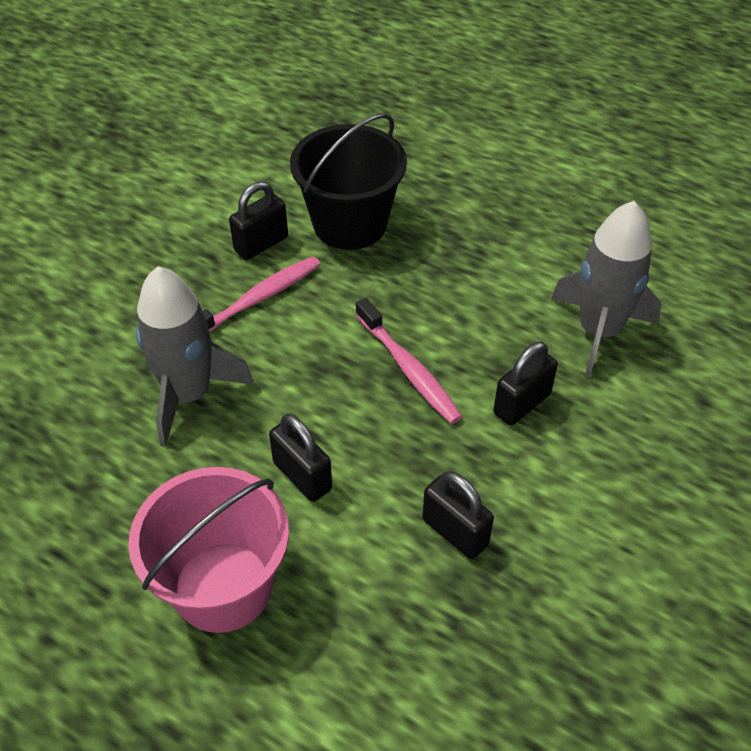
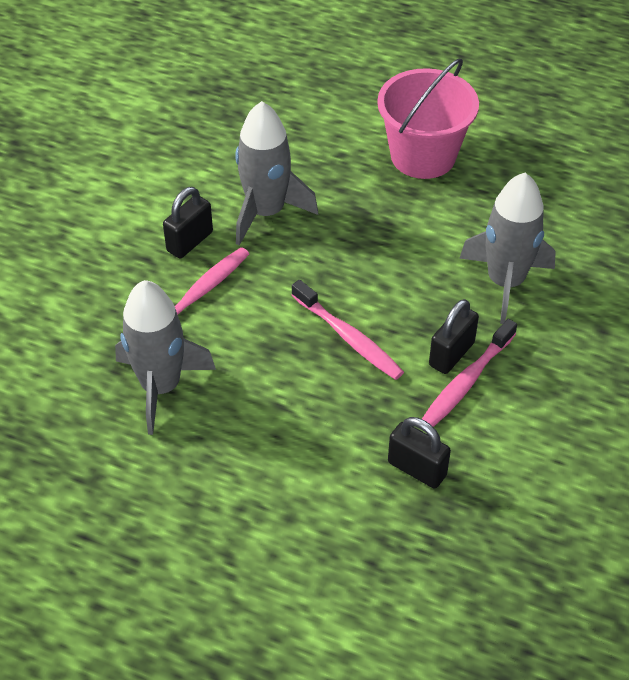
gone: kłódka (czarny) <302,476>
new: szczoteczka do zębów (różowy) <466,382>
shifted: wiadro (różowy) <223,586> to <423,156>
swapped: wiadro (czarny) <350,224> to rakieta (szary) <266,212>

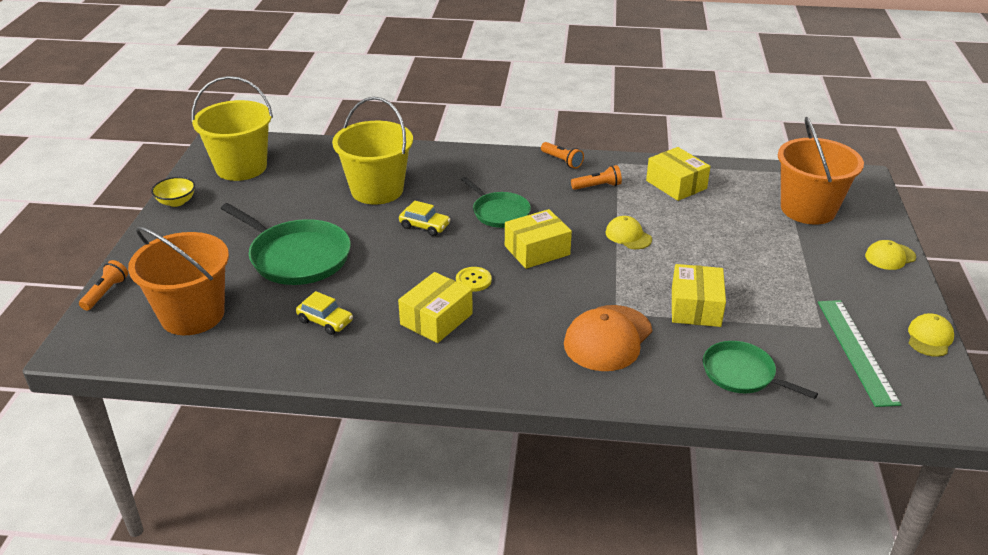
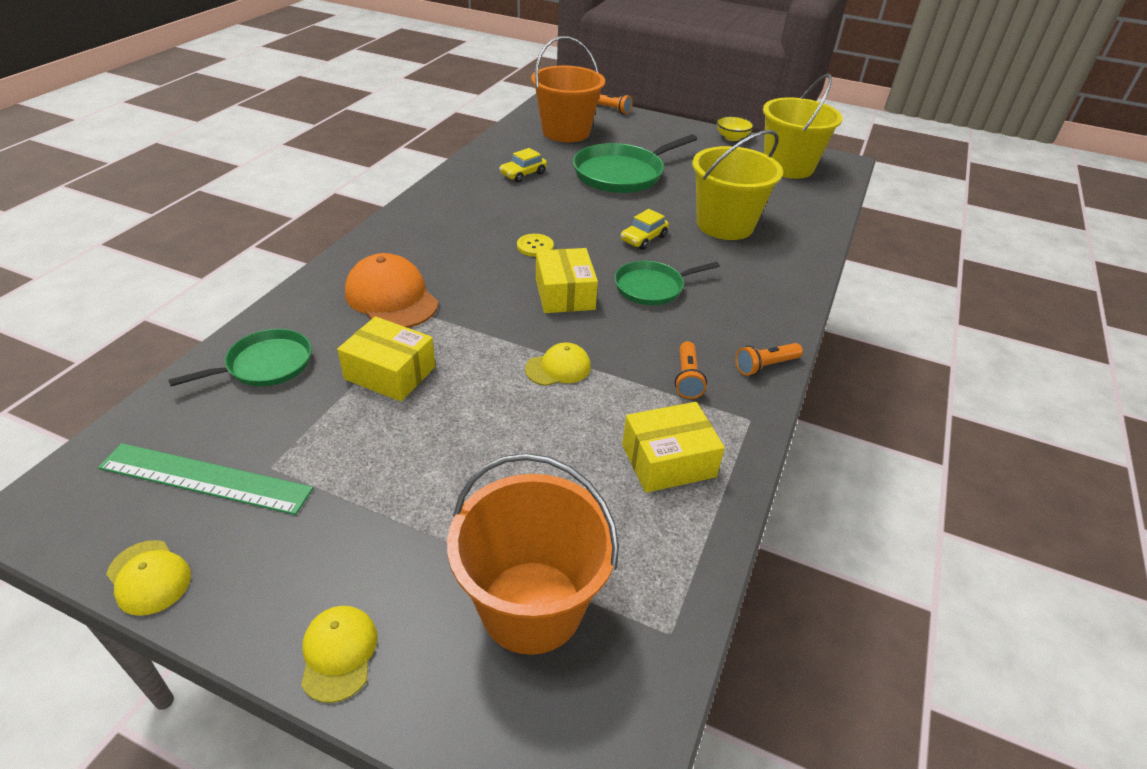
gone: pudełko (żółty) <436,319>

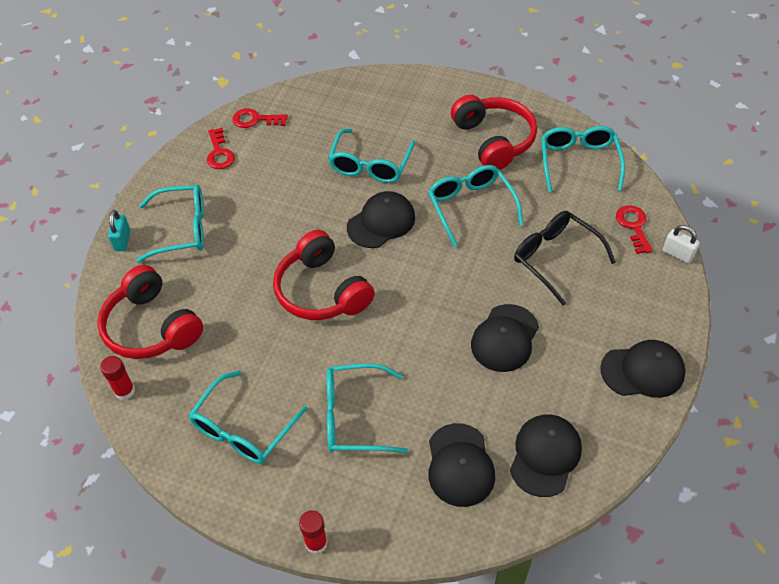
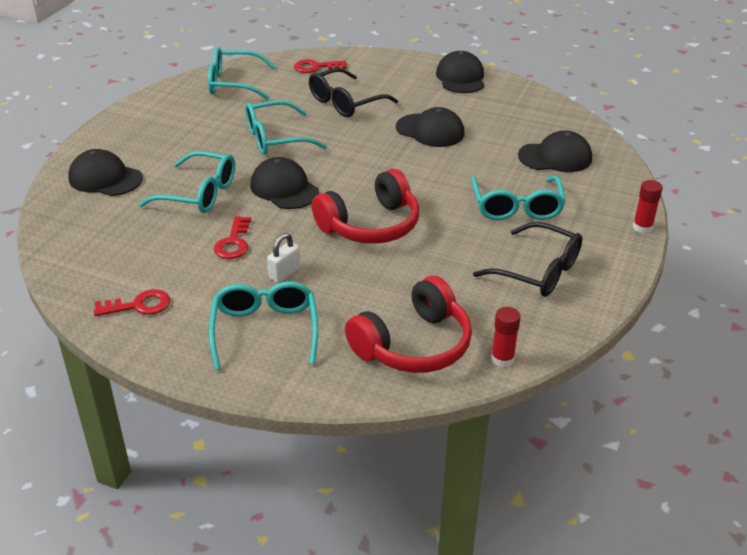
gone: słuchawki (czerwony) <494,140>; kłódka (turkusowy) <122,240>
shifted: klucz (czerwony) <255,120> to <233,242>; kłódka (biały) <677,254> to <284,273>; czapka (czarny) <545,456> to <105,178>
repainted: okulary (turkusowy) <243,429> to okulary (czarny) <538,271>

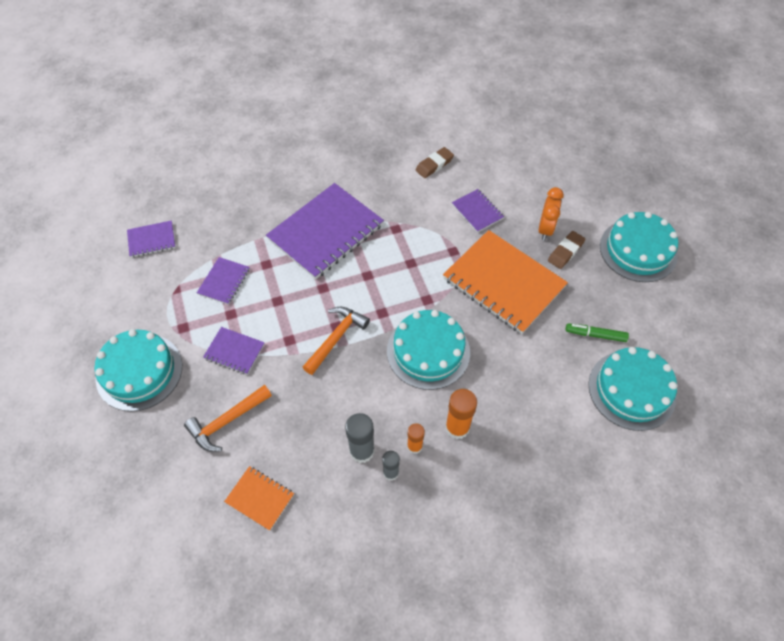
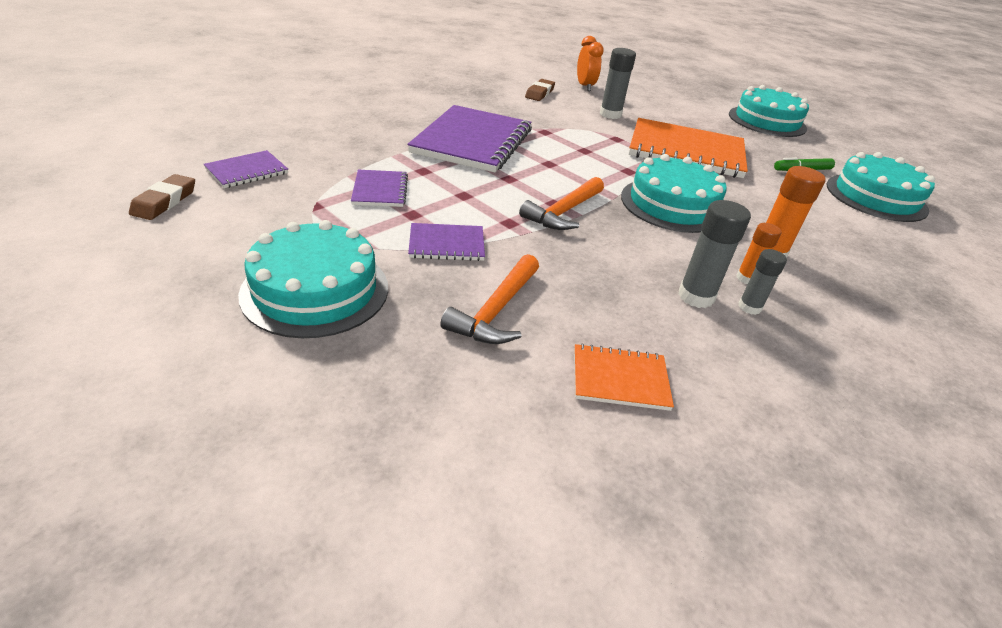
shifted: budzik (pomarańczowy) <545,229> to <585,86>; gumka do mazania (brązowy) <565,252> to <165,202>
swapped: zeszyt (fioletowy) <477,211> to klej w sztyfcie (szary) <610,114>
rotated: młotek (pomarańczowy) <336,338> = <564,212> 150 degrees counterclockwise

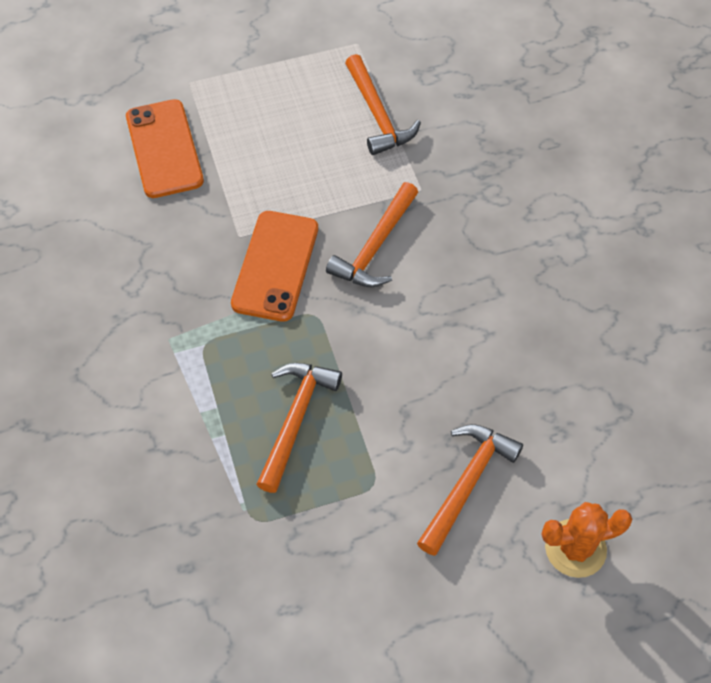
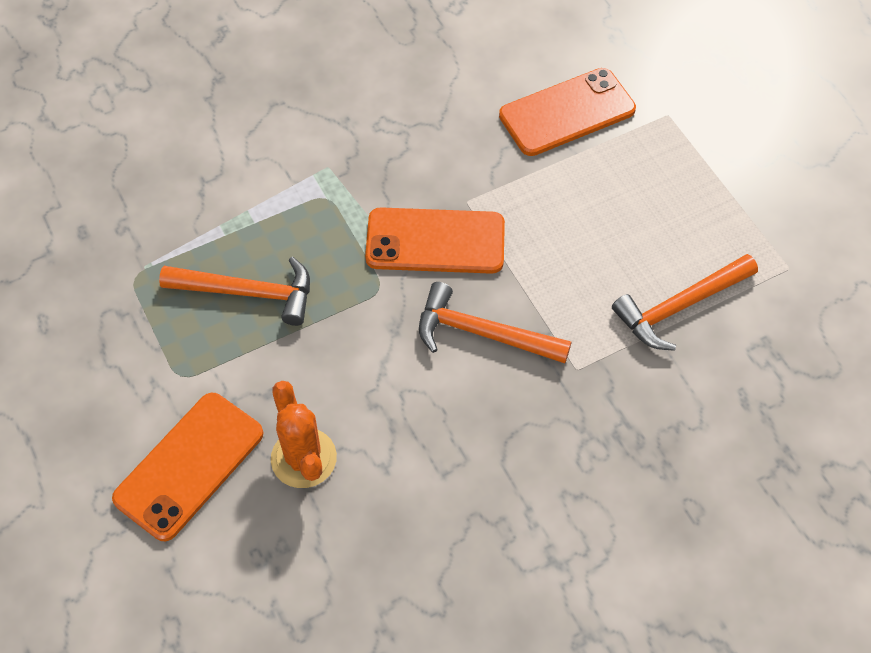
shifted: kaktus (pomarańczowy) <575,548> to <303,458>
swapped: młotek (pomarańczowy) <467,483> to telefon (pomarańczowy) <189,466>

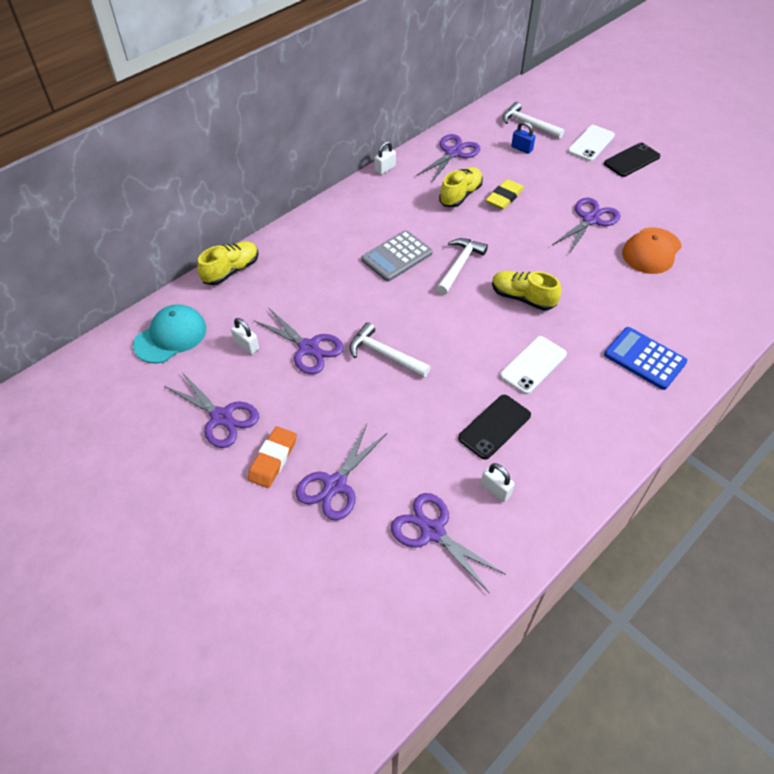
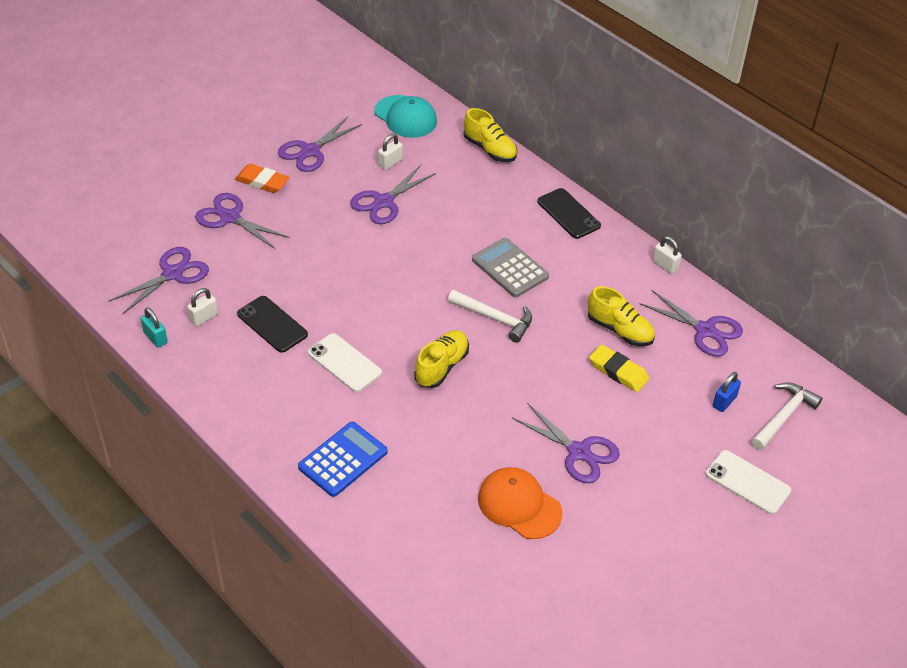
gone: młotek (biały) <384,354>
new: kłódka (turkusowy) <155,338>
shifted: telefon (czarny) <631,160> to <568,214>

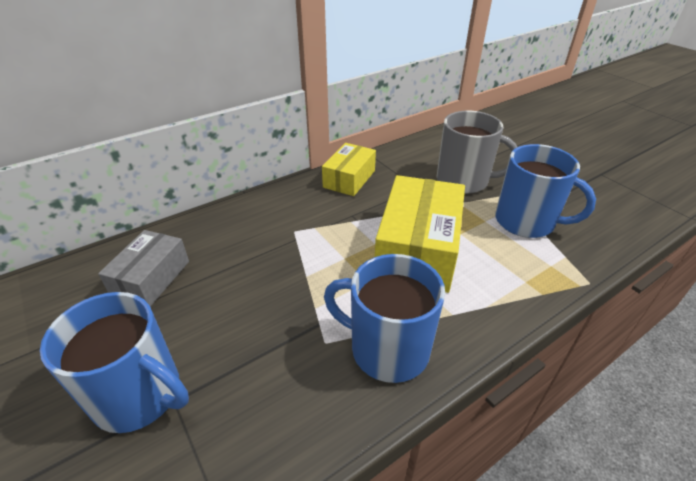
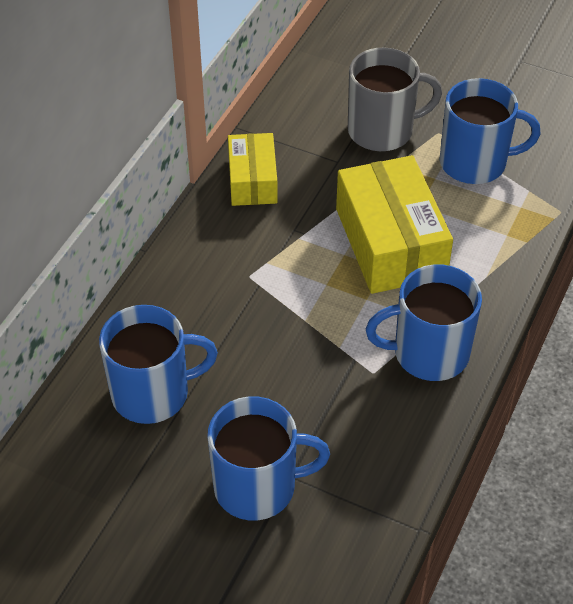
swapped: pudełko (szary) <151,278> to kubek (niebieski) <152,393>

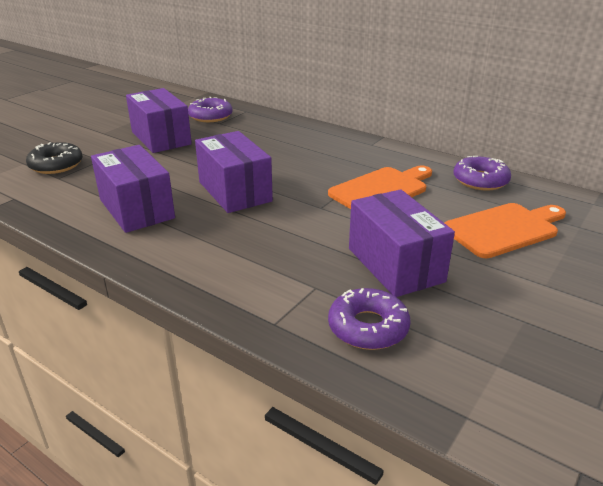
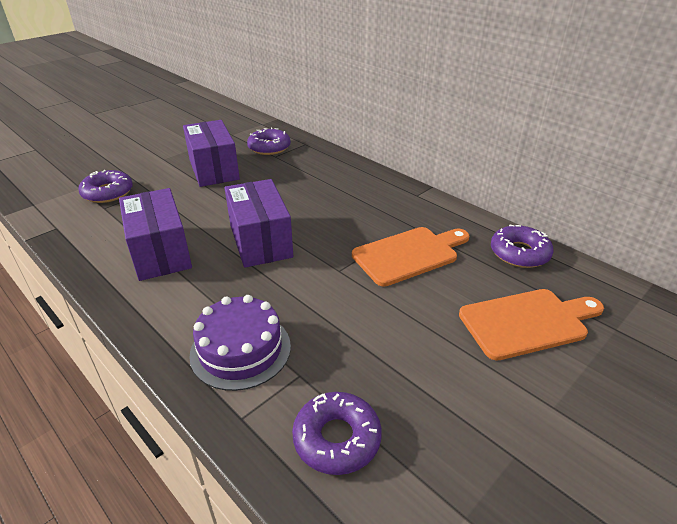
gone: pudełko (fioletowy) <395,265>
new: tort (fioletowy) <240,350>
repainted: donut (czarny) <56,165> to donut (fioletowy) <108,193>

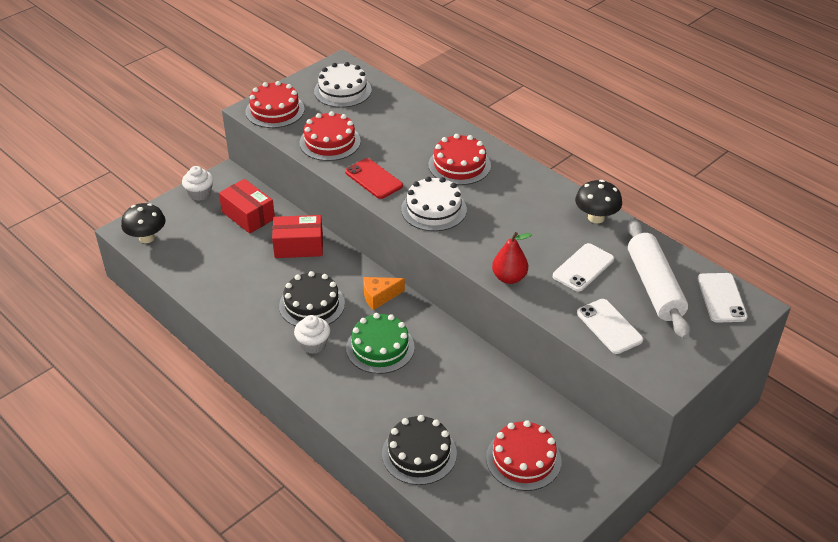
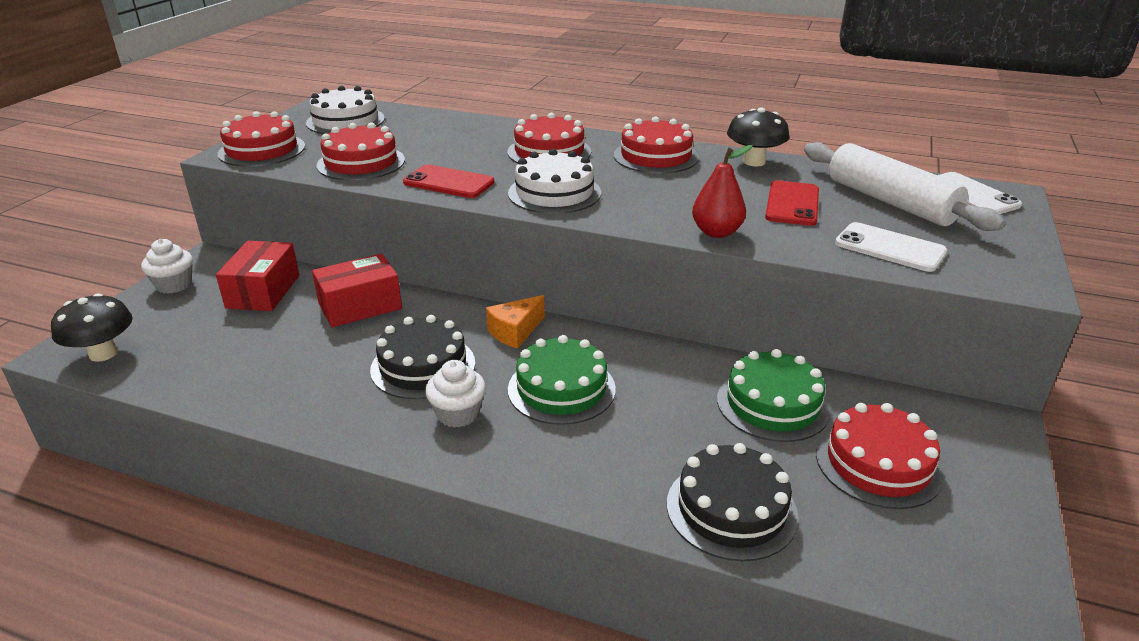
new: tort (czerwony) <656,156>; tort (zielony) <772,404>
repainted: telefon (biały) <583,268> to telefon (czerwony) <792,204>
rotated: pudełko (czerwony) <248,215> = <263,291> 75 degrees clockwise

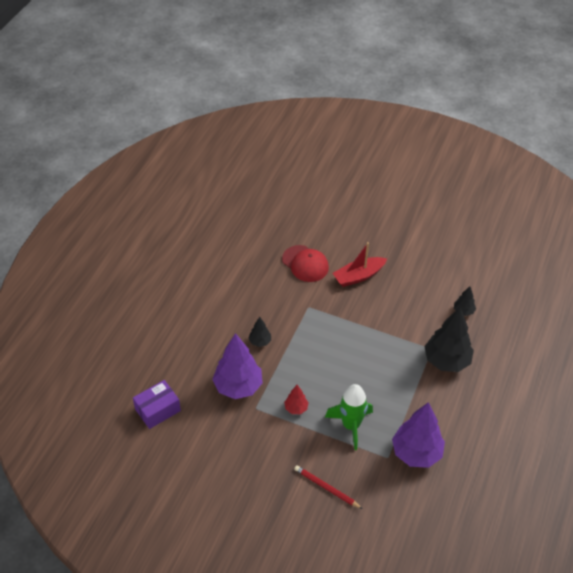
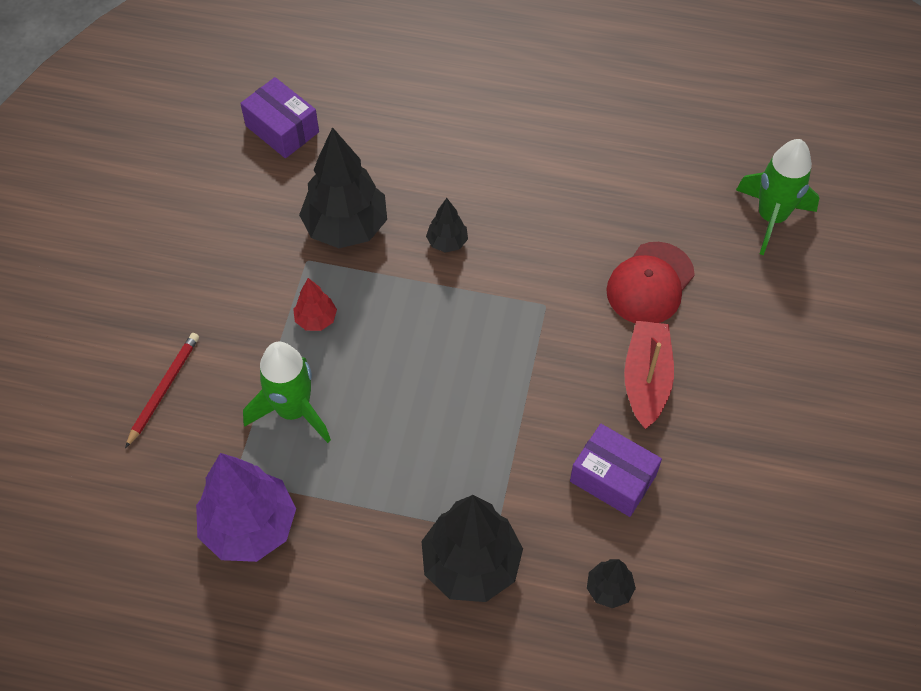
new: rakieta (zielony) <771,217>; pudełko (fioletowy) <613,478>
repainted: drzewko (fioletowy) <238,386> to drzewko (czarny) <346,227>
rotated: łódka (czerwony) <358,276> = <646,379> 45 degrees clockwise

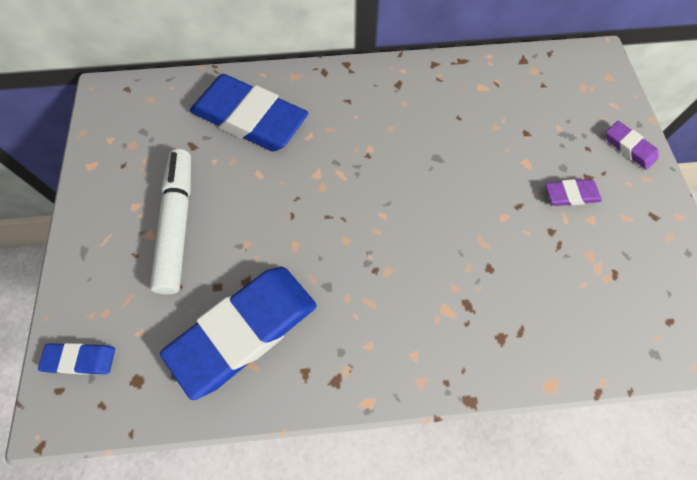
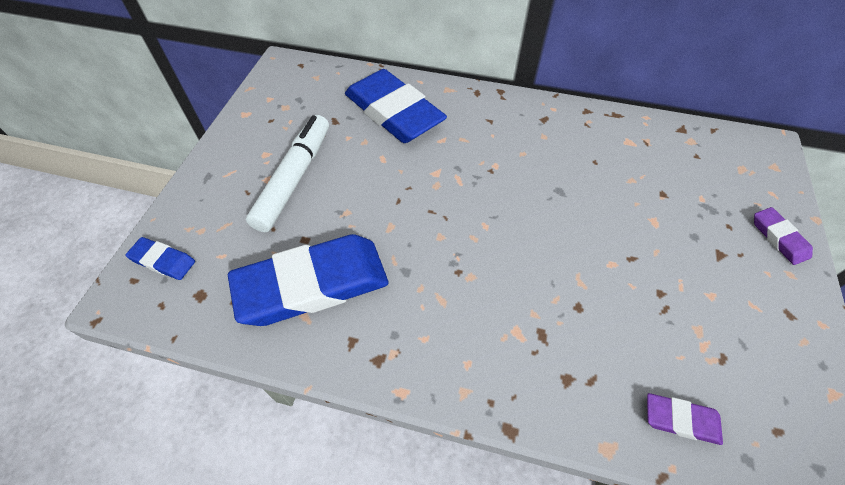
shifted: gumka do mazania (fioletowy) <571,194> to <681,420>

